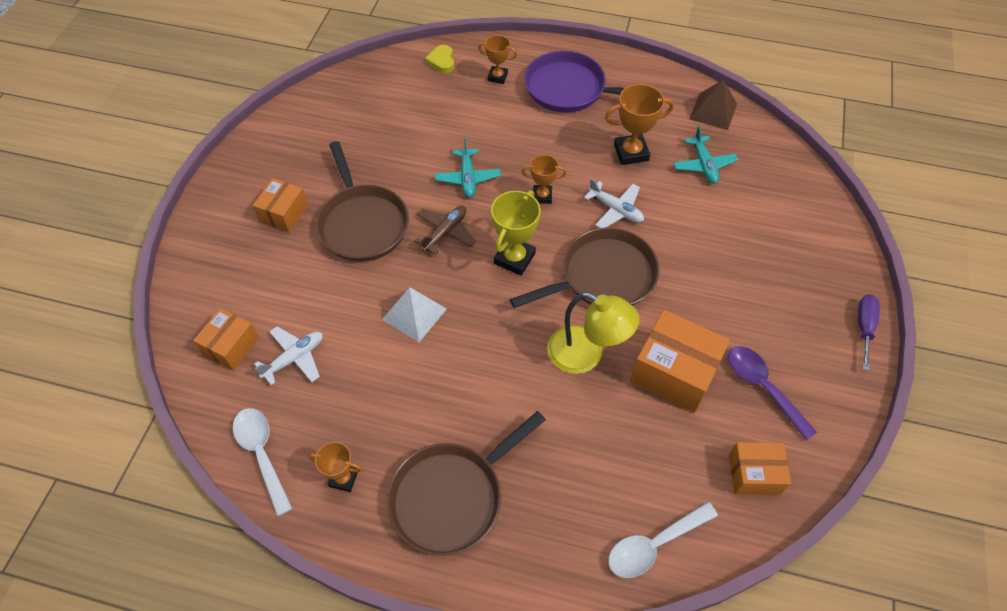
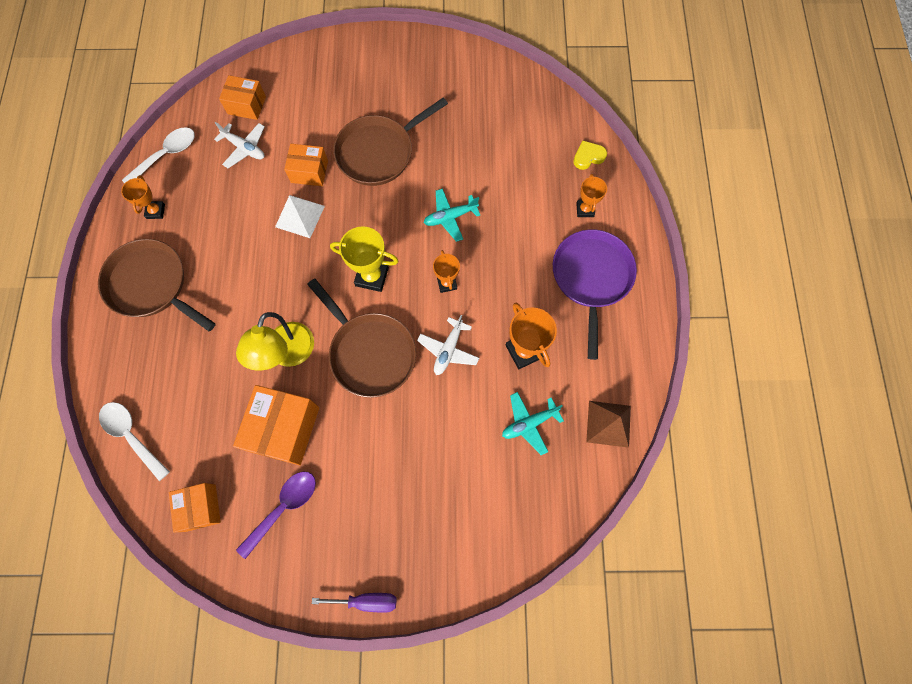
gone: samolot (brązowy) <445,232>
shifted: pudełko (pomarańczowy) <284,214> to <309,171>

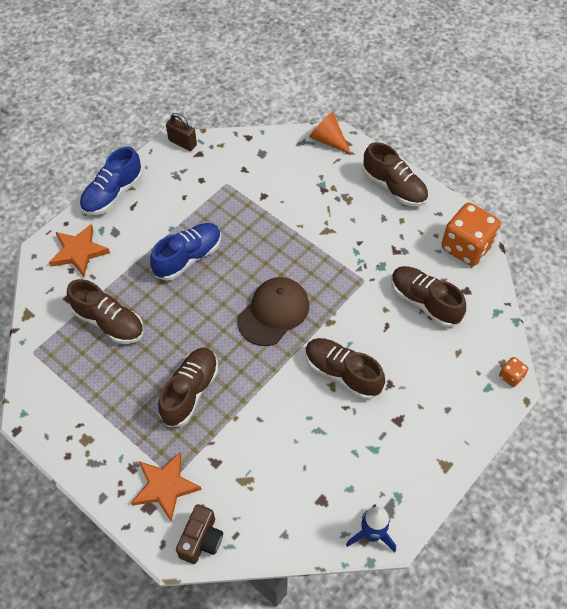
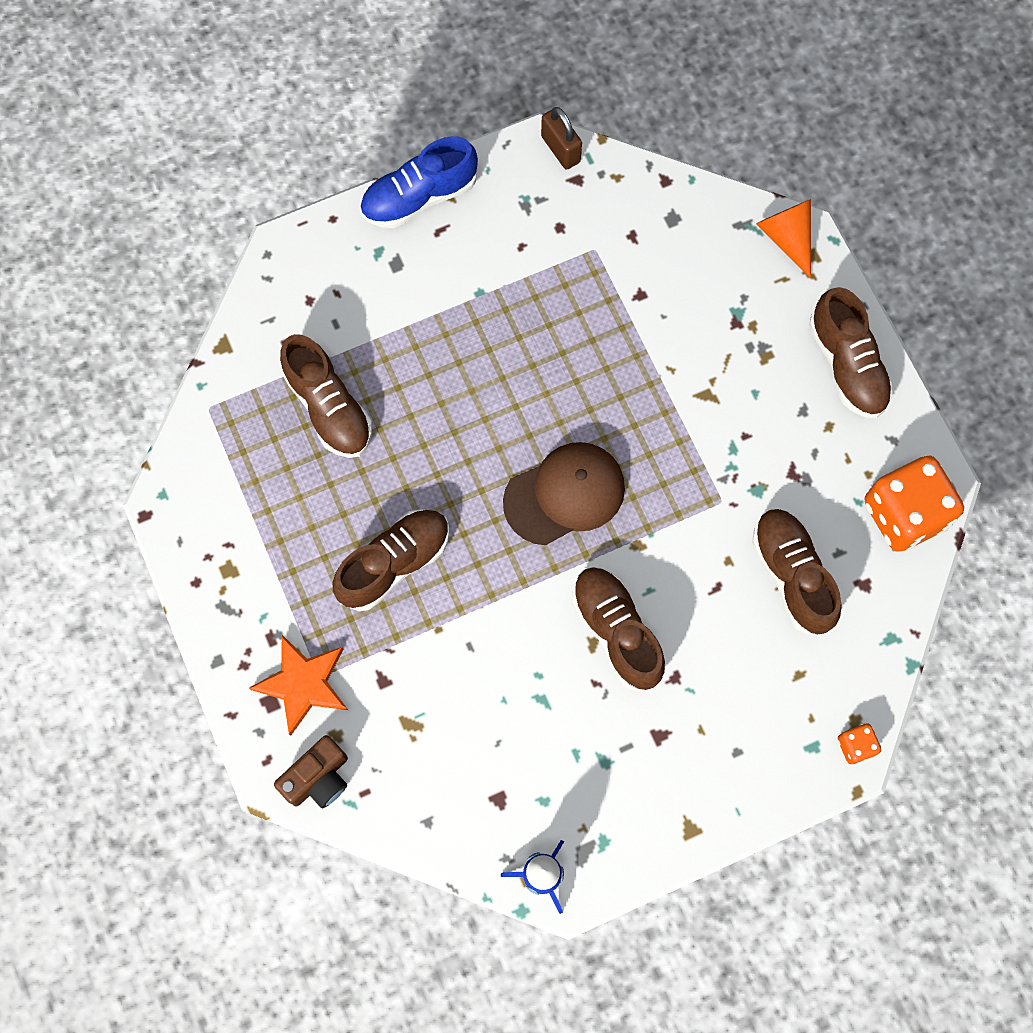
gone: but (niebieski) <188,257>; gwiazda (pomarańczowy) <78,252>

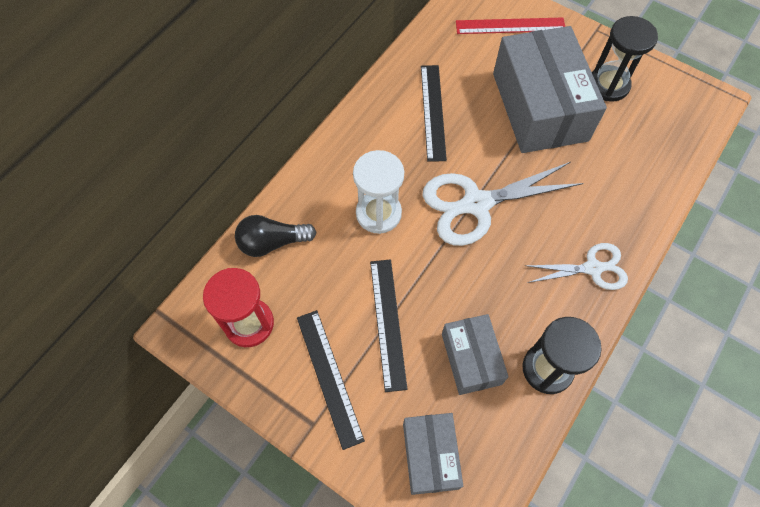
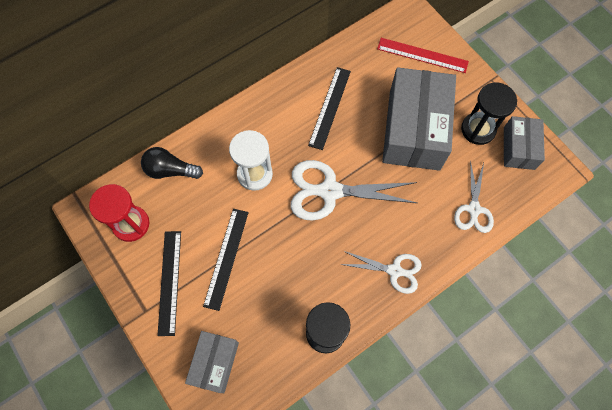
new: nożyczki (biały) <473,209>
shifted: pudełko (szary) <471,359> to <519,148>

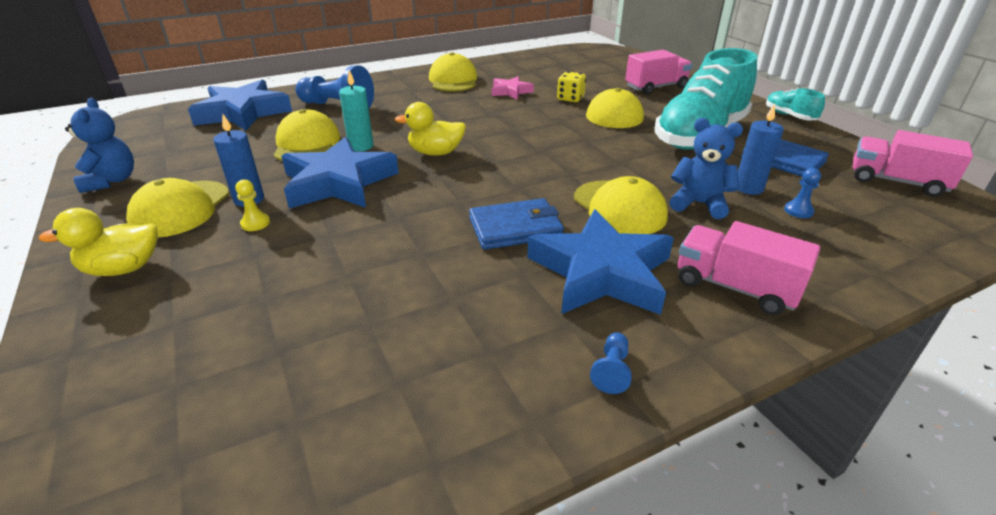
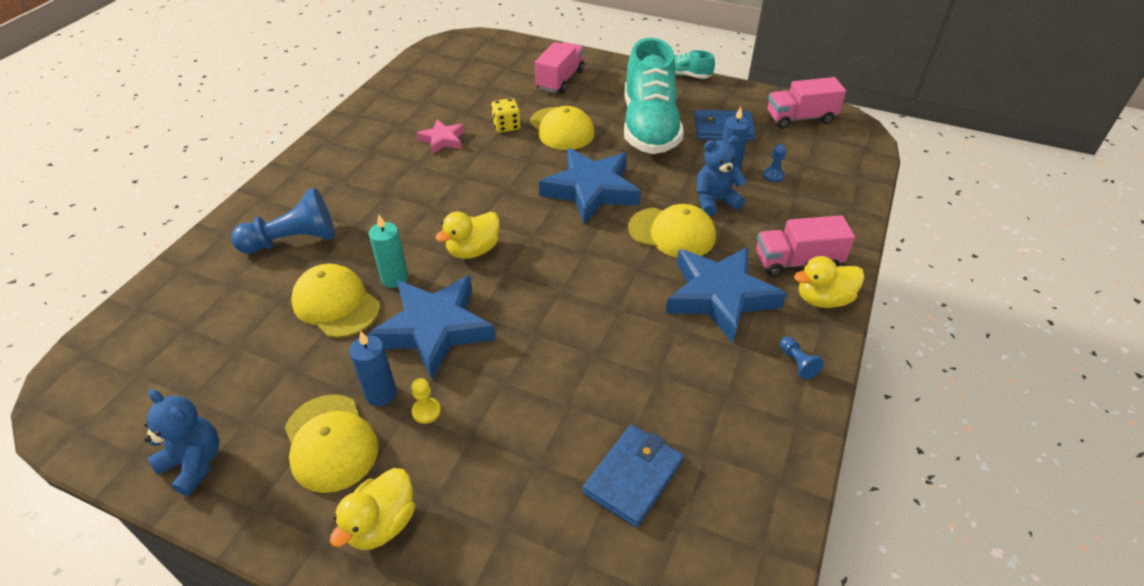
gone: czapka (żółty) <453,80>
new: kaczka (żółty) <823,299>
shifted: gwiazda (niebieski) <243,113> to <591,190>; portfel (niebieski) <515,228> to <633,477>

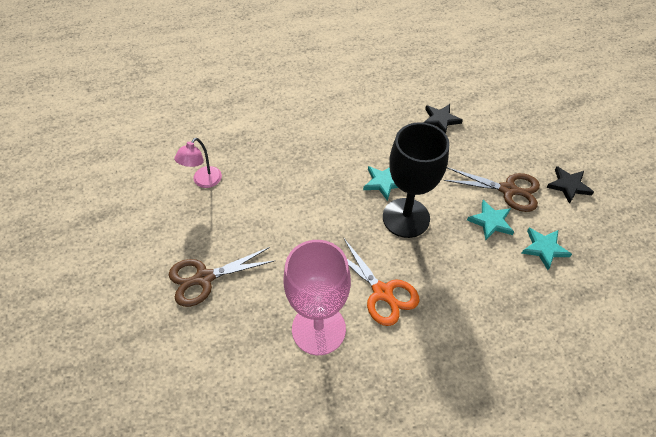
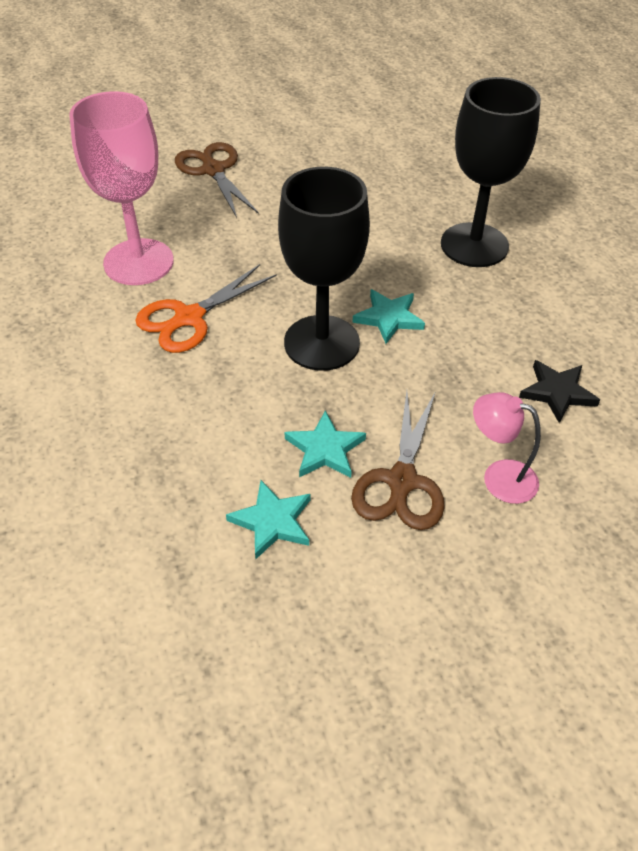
gone: gwiazda (czarny) <568,185>
new: kielich (czarny) <474,245>
shifted: lampka (różowy) <203,181> to <499,477>

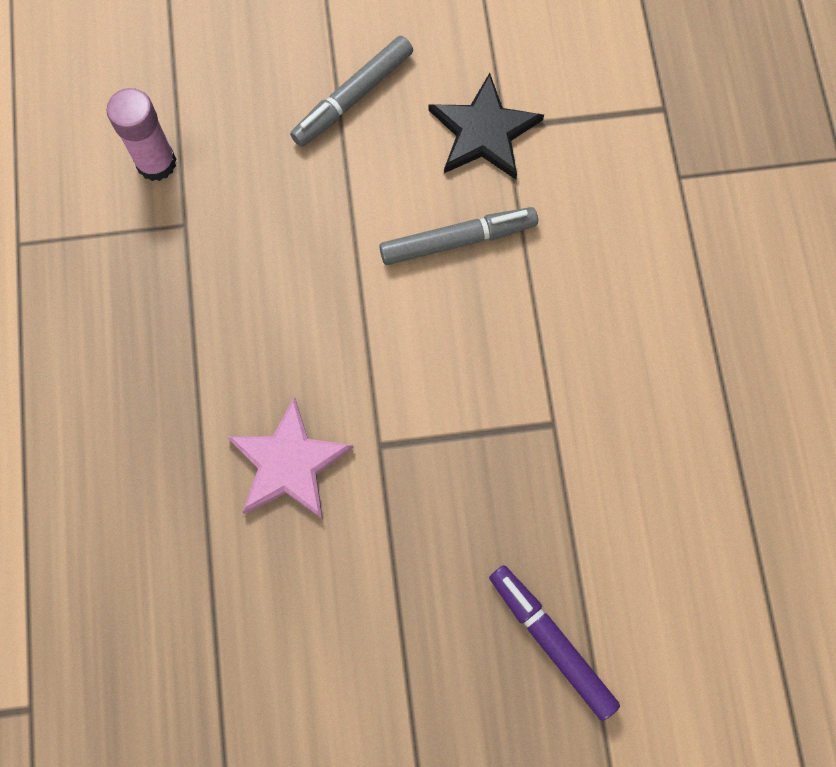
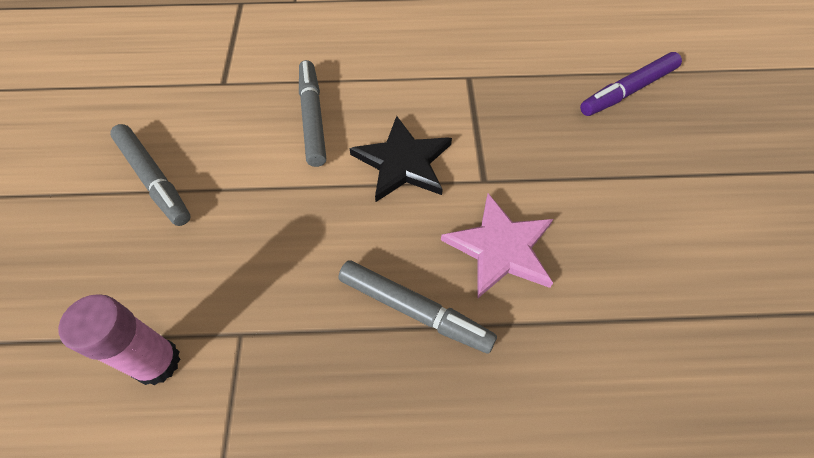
new: flamaster (szary) <414,310>
shifted: gwiazda (czarny) <484,131> to <403,162>

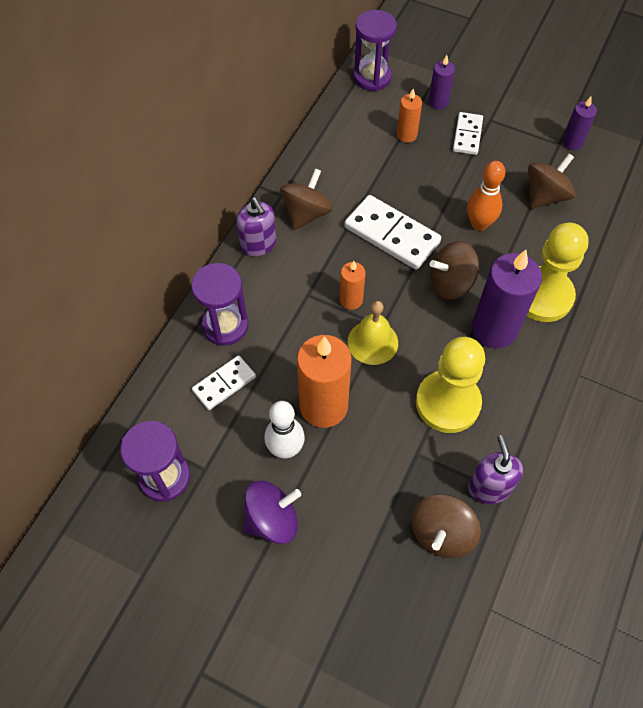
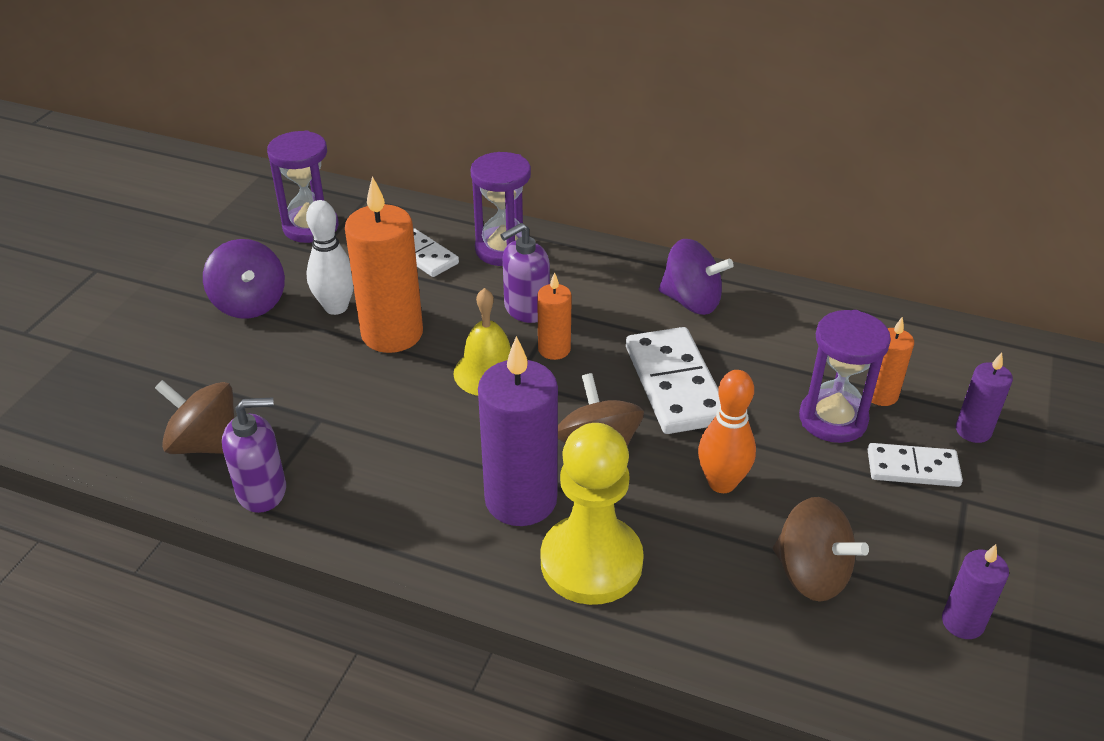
gone: pionek (żółty) <447,403>
shifted: klepsydra (fioletowy) <372,77> to <833,419>; dozownik mydła (fioletowy) <258,244> to <526,309>
repainted: bączek (brązowy) <306,213> to bączek (fioletowy) <691,301>
rotated: kostka domina (biały) <392,235> = <675,384> 45 degrees counterclockwise

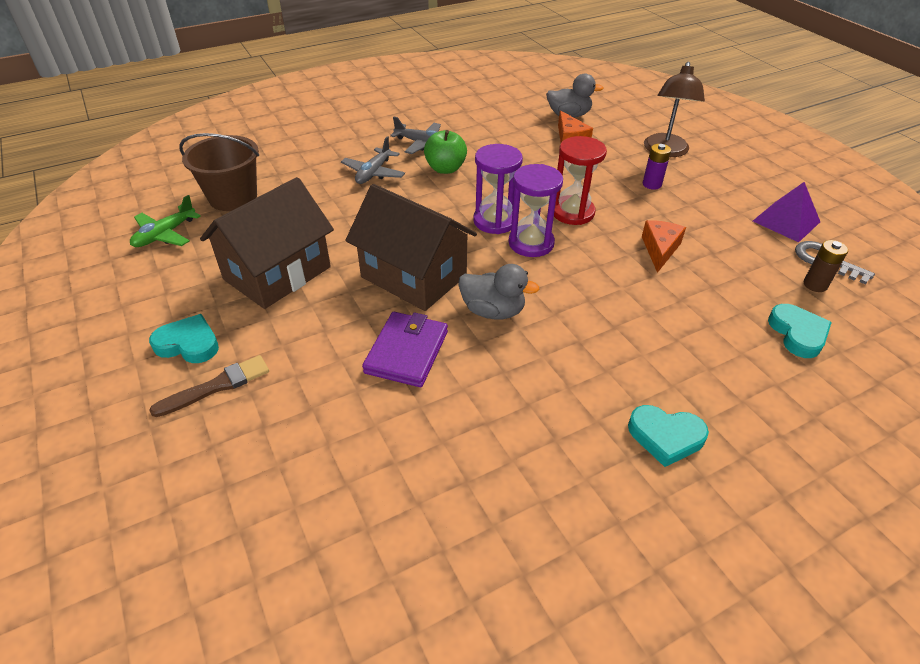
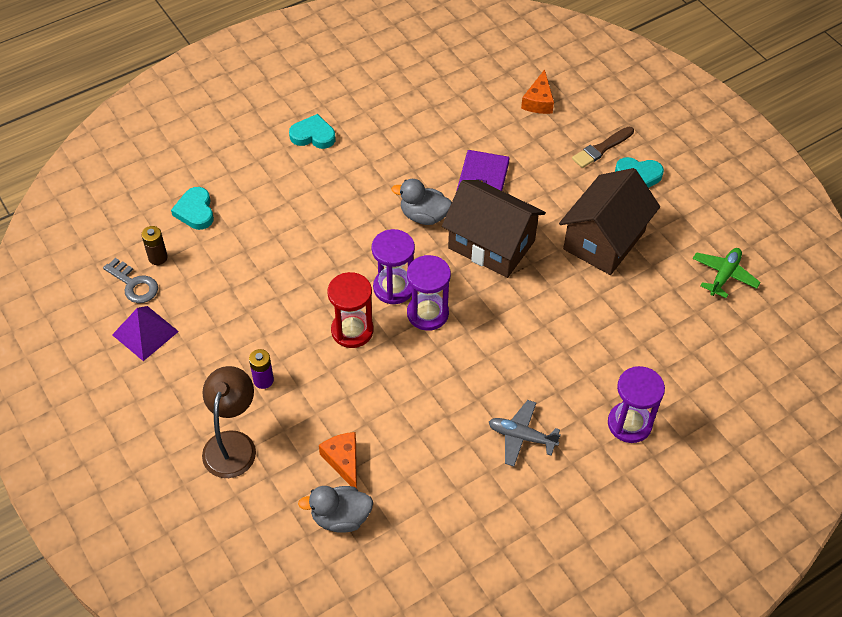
gone: jabłko (zielony) <445,169>; wiadro (brązowy) <233,197>; samolot (szary) <373,173>
new: klepsydra (fioletowy) <629,424>
shifted: ser (pomarańczowy) <660,249> to <538,101>

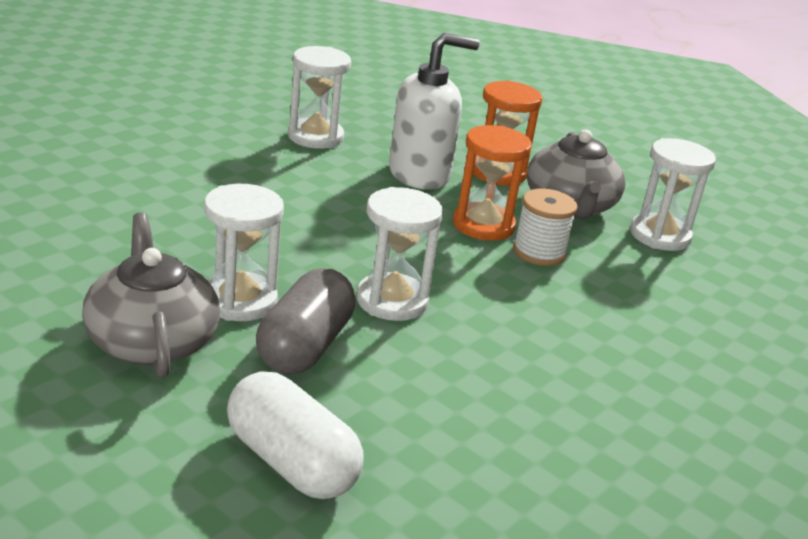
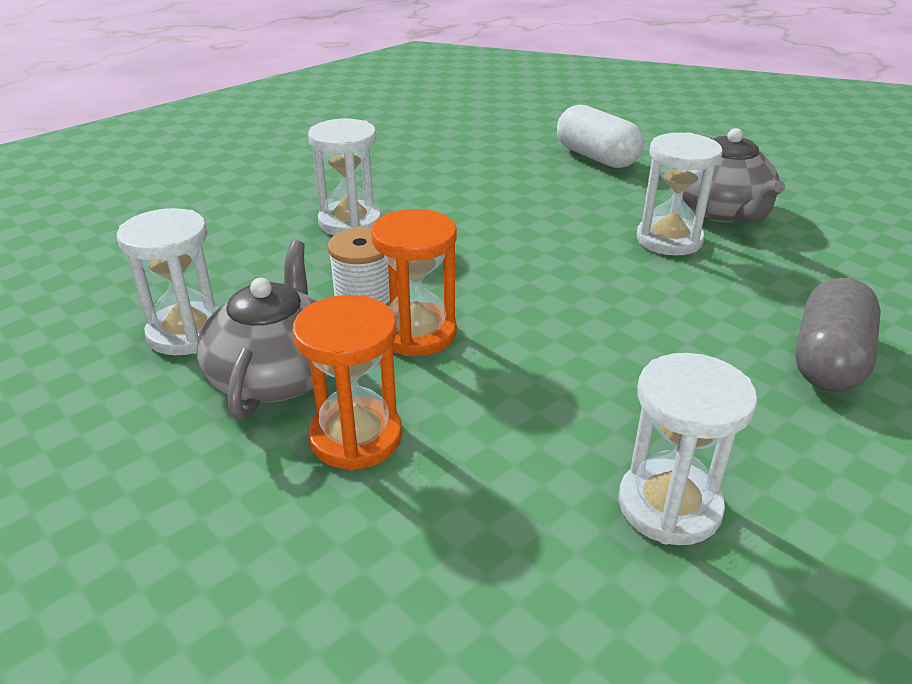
gone: dozownik mydła (biały) <420,174>
shifted: klepsydra (biały) <392,301> to <350,222>; kapsułka (szary) <304,346> to <828,360>

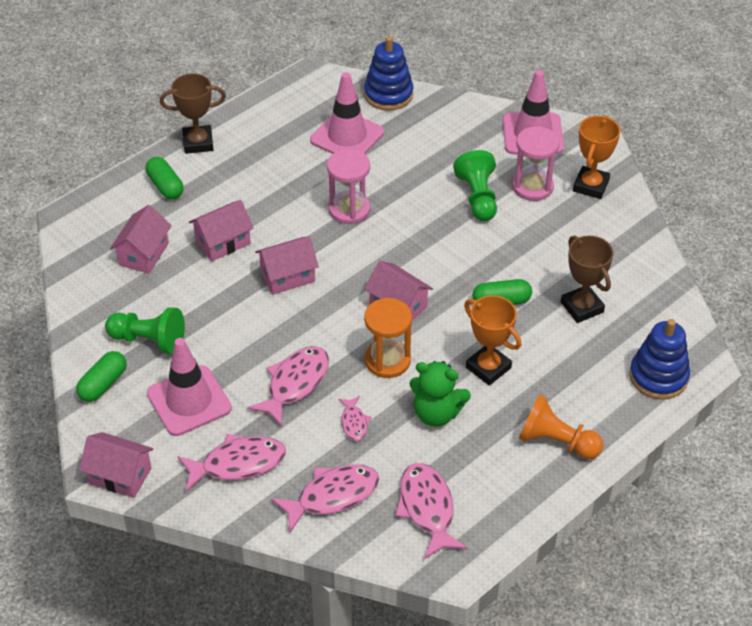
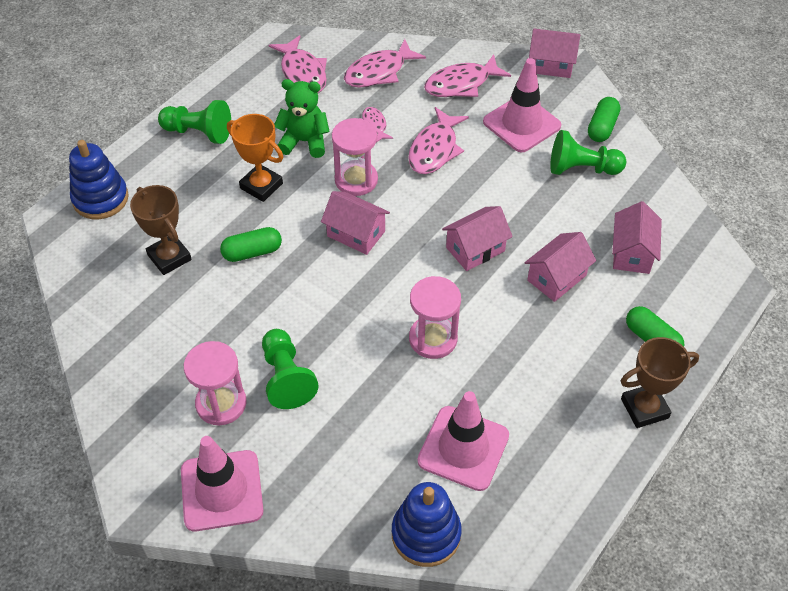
gone: puchar (pomarańczowy) <591,186>
repainted: klepsydra (pomarańczowy) <387,360> to klepsydra (różowy) <356,180>; pionek (pomarańczowy) <556,442> to pionek (zielony) <198,132>

